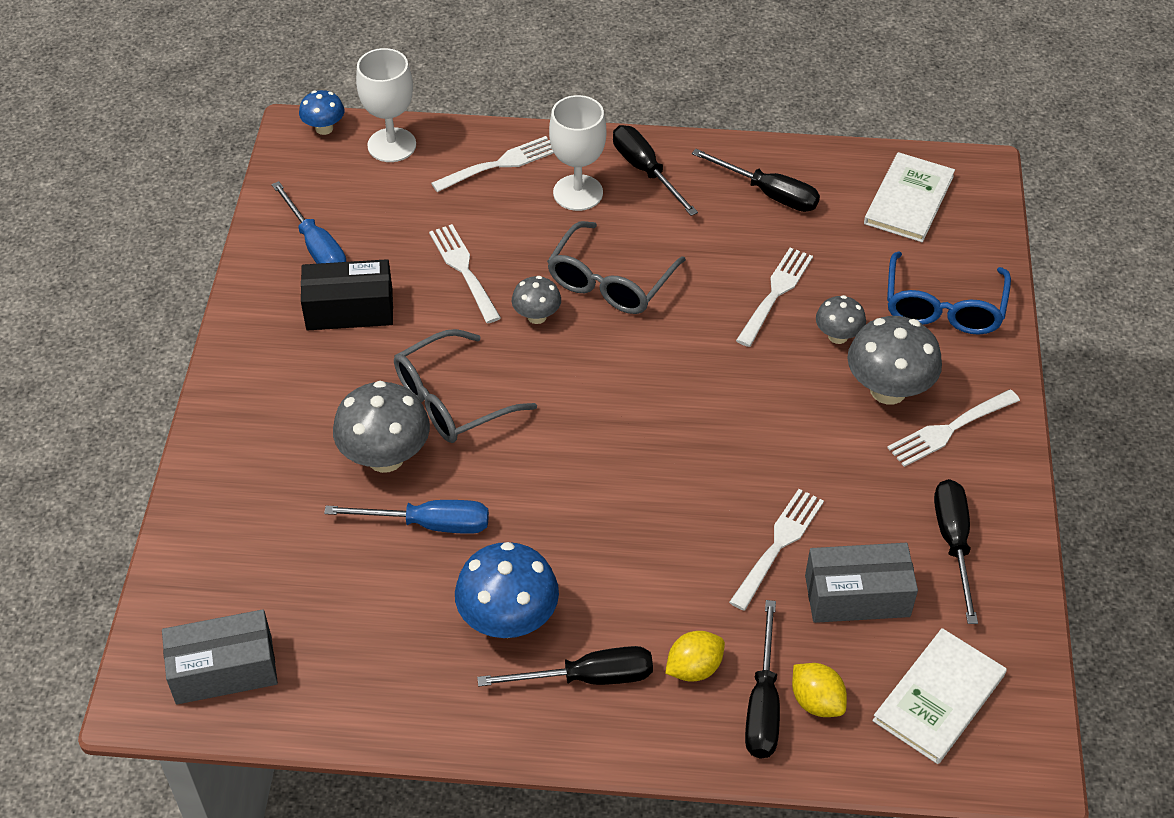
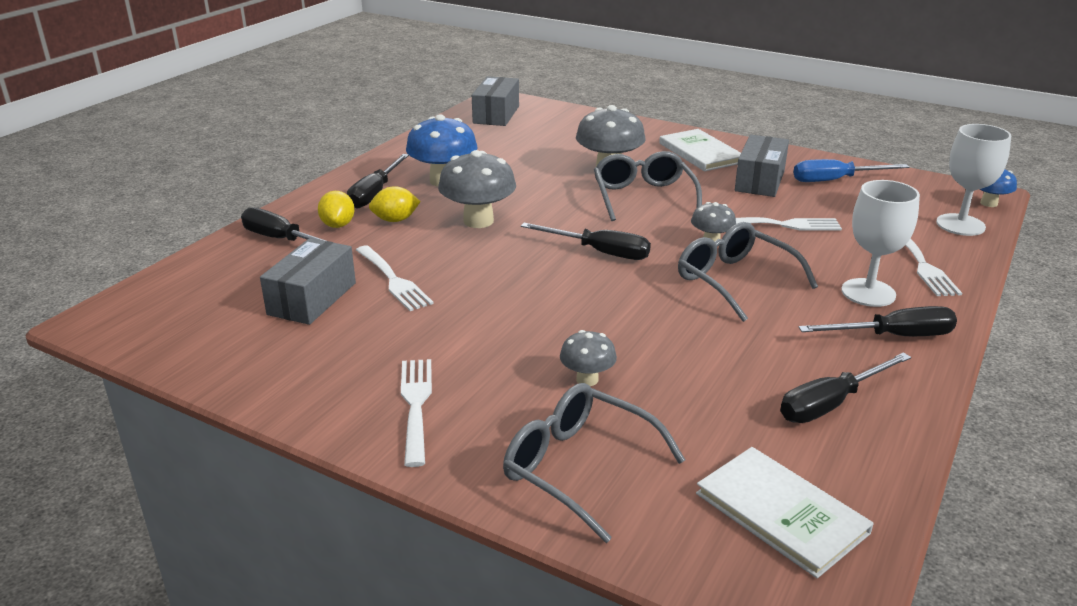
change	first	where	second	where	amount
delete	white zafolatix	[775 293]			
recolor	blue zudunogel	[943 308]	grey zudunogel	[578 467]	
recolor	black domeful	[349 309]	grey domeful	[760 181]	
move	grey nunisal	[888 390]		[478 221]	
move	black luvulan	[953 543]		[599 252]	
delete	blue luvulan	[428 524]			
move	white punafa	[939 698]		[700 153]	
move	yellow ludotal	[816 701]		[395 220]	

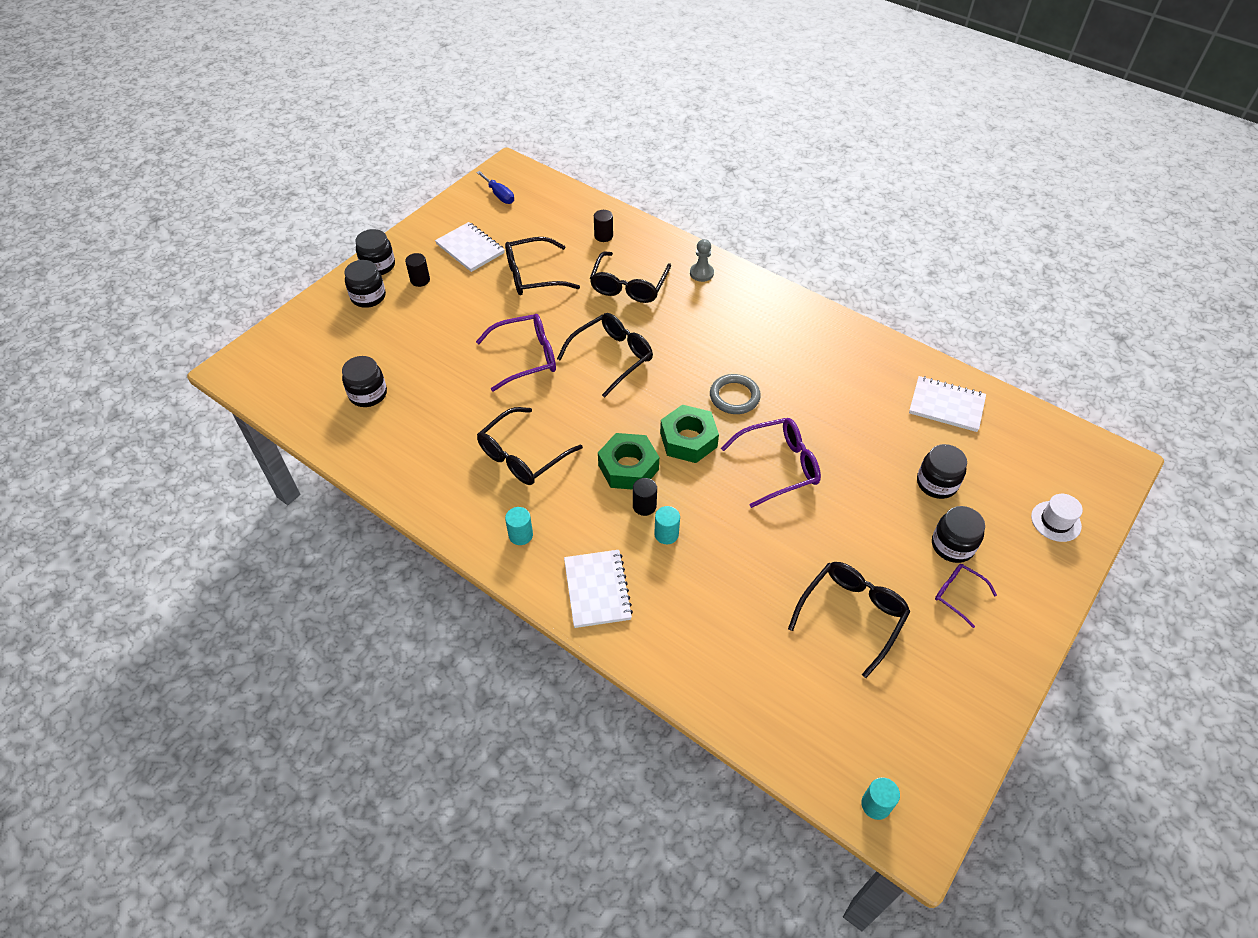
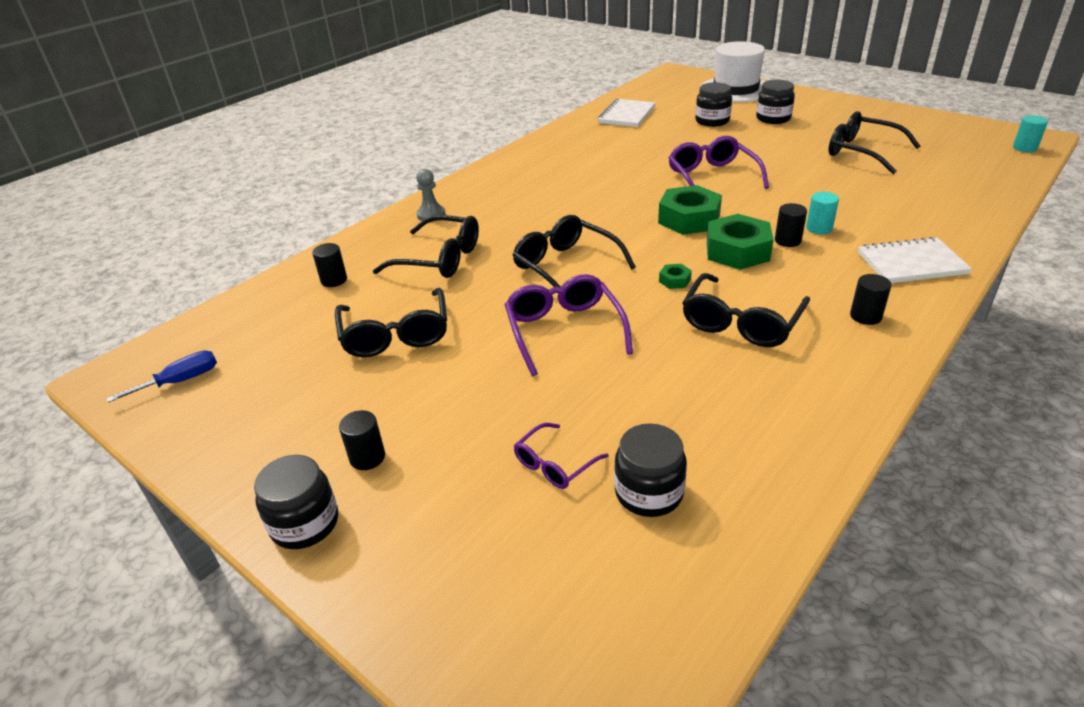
change	first	where	second	where	amount
delete	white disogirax	[470 249]			
delete	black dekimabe	[368 297]			
delete	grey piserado	[734 396]			
rotate	black zudunogel	[522 456]		[741 322]	75 degrees clockwise
resize	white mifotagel	[1056 521]		[735 89]	x2.03
recolor	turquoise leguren	[520 535]	black leguren	[865 316]	
move	purple zudunogel	[958 594]		[554 464]	
insert			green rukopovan	[674 280]	

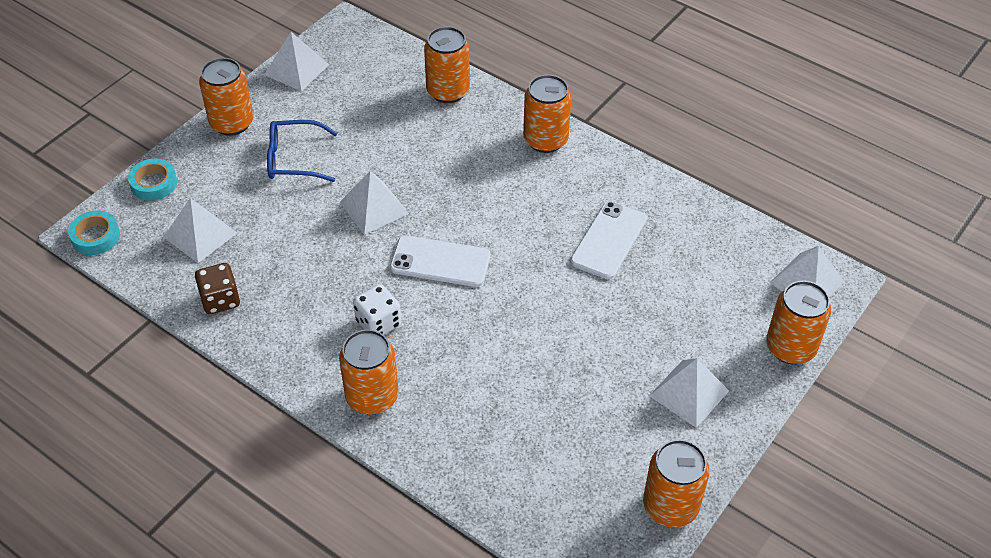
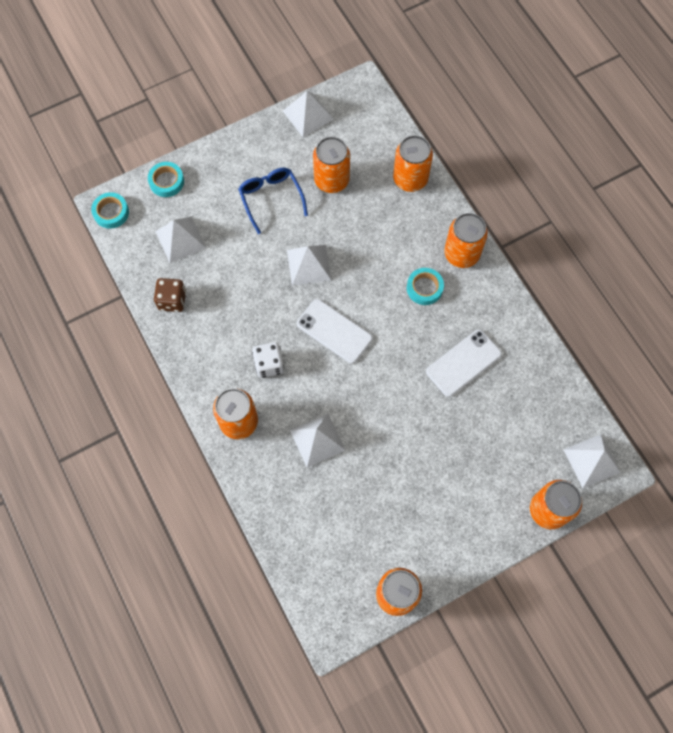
change	first	where	second	where	amount
move	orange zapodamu	[232 123]		[331 180]	
rotate	blue zudunogel	[293 159]		[271 198]	45 degrees clockwise
move	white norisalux	[689 393]		[317 440]	
insert			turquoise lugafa	[424 288]	

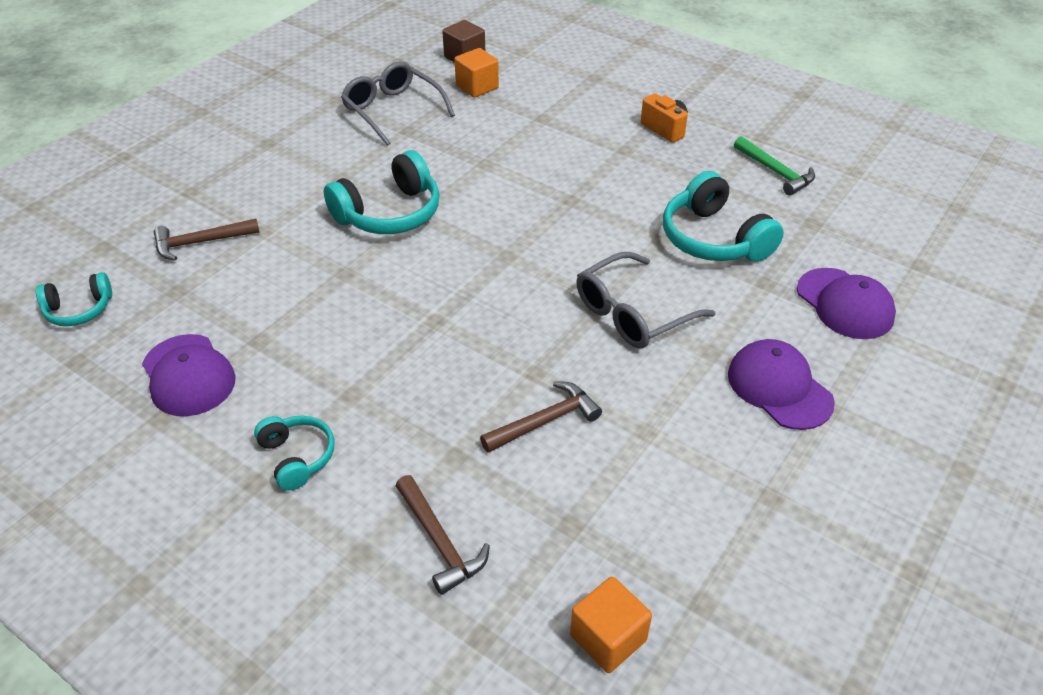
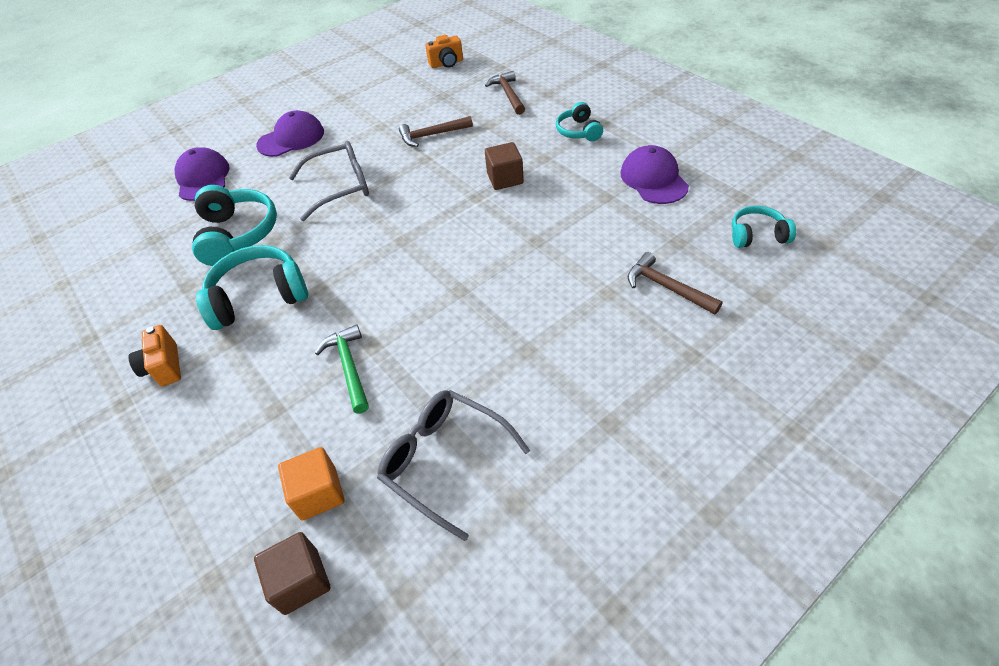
change	first	where	second	where	amount
rotate	grey zudunogel	[392 110]		[445 461]	150 degrees clockwise
move	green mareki	[775 172]		[349 367]	
move	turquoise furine	[389 213]		[259 297]	
rotate	brown mareki	[201 242]		[666 287]	135 degrees counterclockwise
rotate	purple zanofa	[779 388]		[291 138]	105 degrees counterclockwise
replace	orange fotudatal	[608 638]	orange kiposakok	[447 63]	
insert			brown fotudatal	[505 179]	

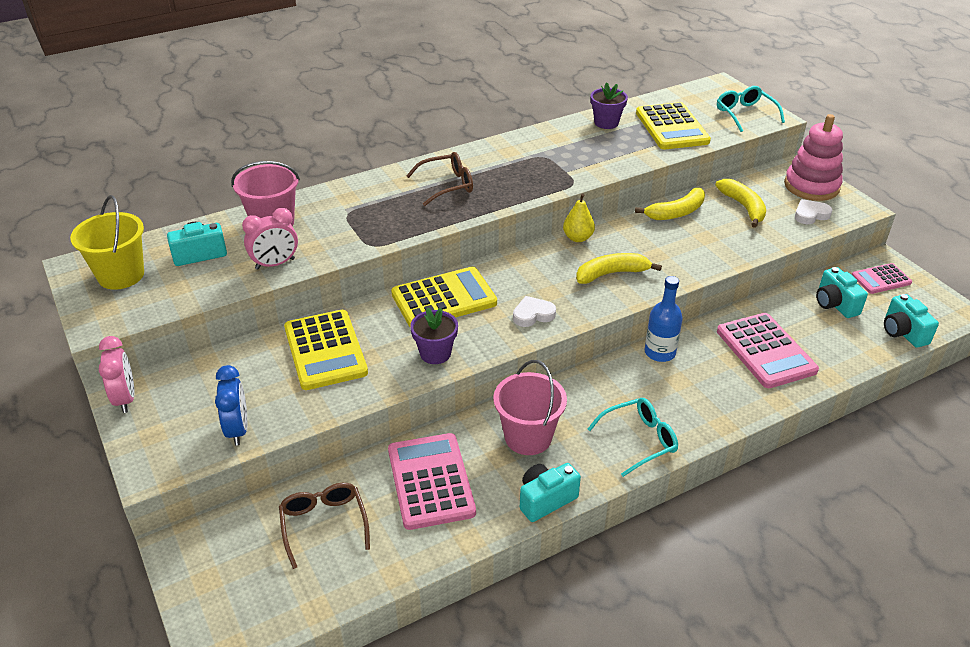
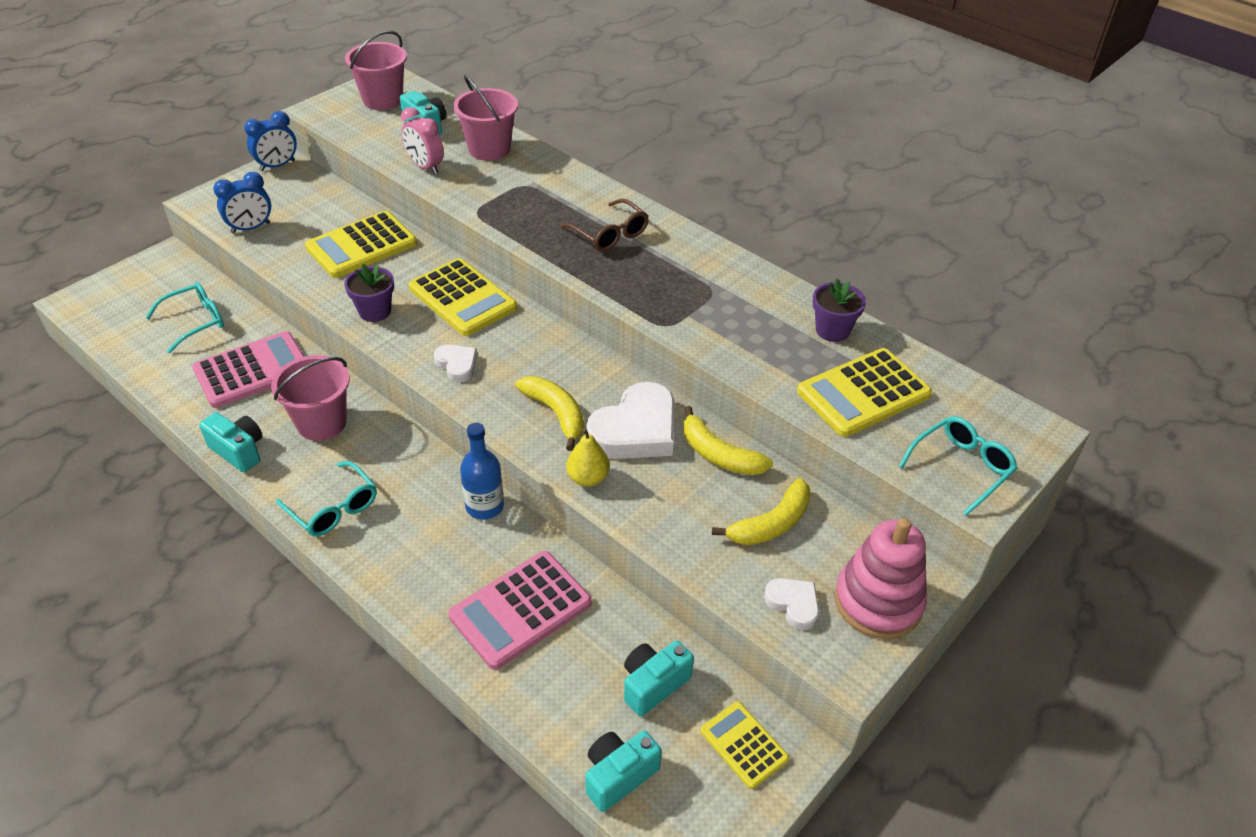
change	first	where	second	where	amount
move	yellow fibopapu	[578 238]		[588 478]	
recolor	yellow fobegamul	[121 275]	pink fobegamul	[383 100]	
recolor	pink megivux	[881 279]	yellow megivux	[744 745]	
recolor	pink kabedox	[125 398]	blue kabedox	[277 166]	
recolor	brown zudunogel	[324 524]	turquoise zudunogel	[195 321]	
insert			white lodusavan	[636 430]	

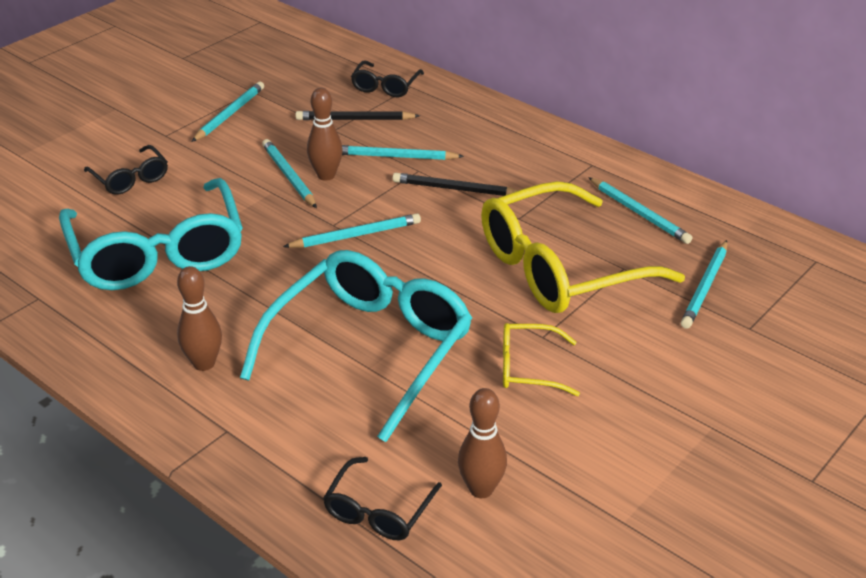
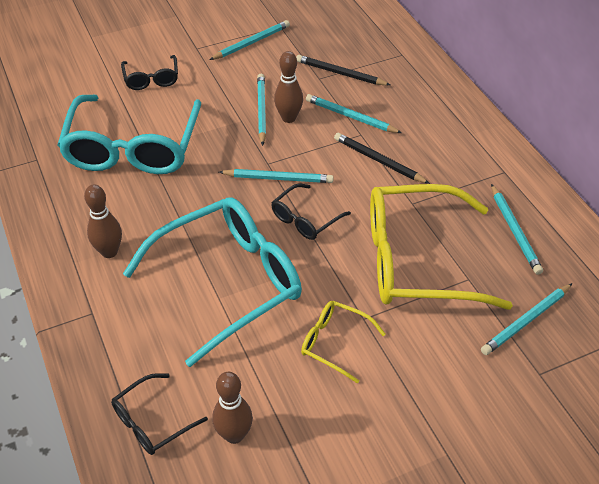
change	first	where	second	where	amount
move	black zudunogel	[385 86]		[305 219]	

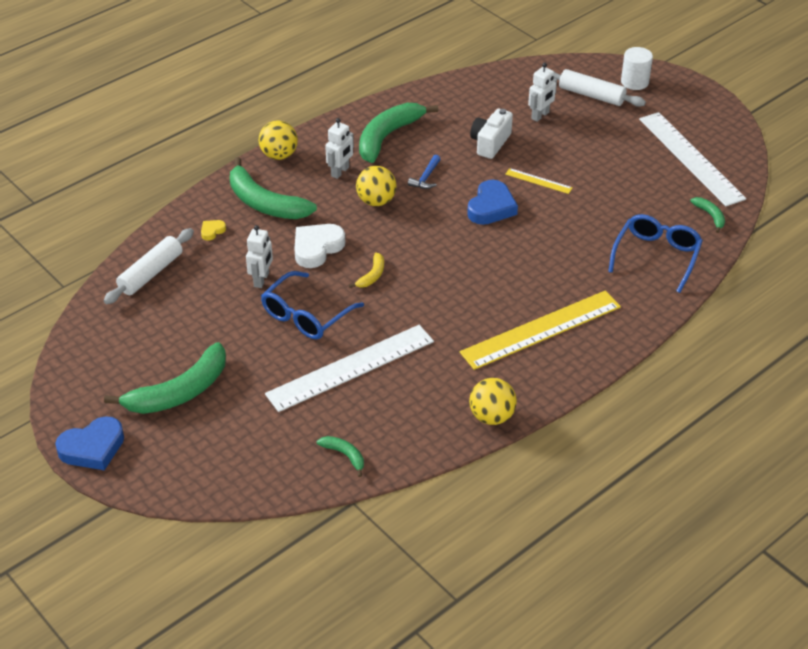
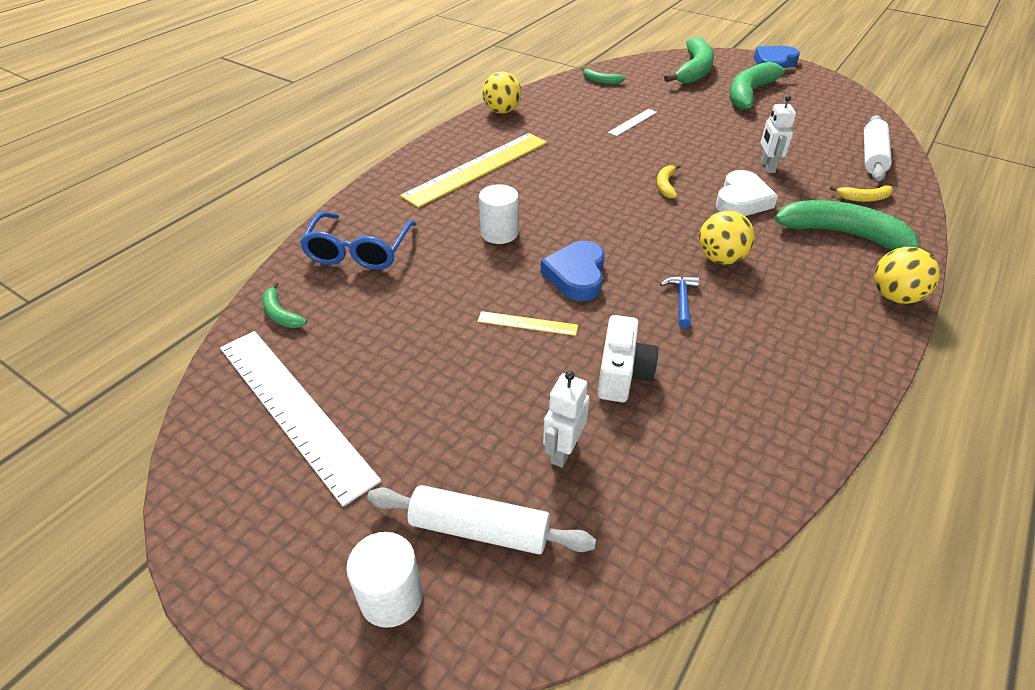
change	first	where	second	where	amount
move	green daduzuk	[387 137]		[694 71]	
delete	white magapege	[340 172]			
replace	yellow lodusavan	[212 231]	yellow daduzuk	[863 198]	
delete	blue zudunogel	[306 315]			
resize	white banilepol	[350 367]		[632 122]	x0.44
insert			white leguren	[499 233]	

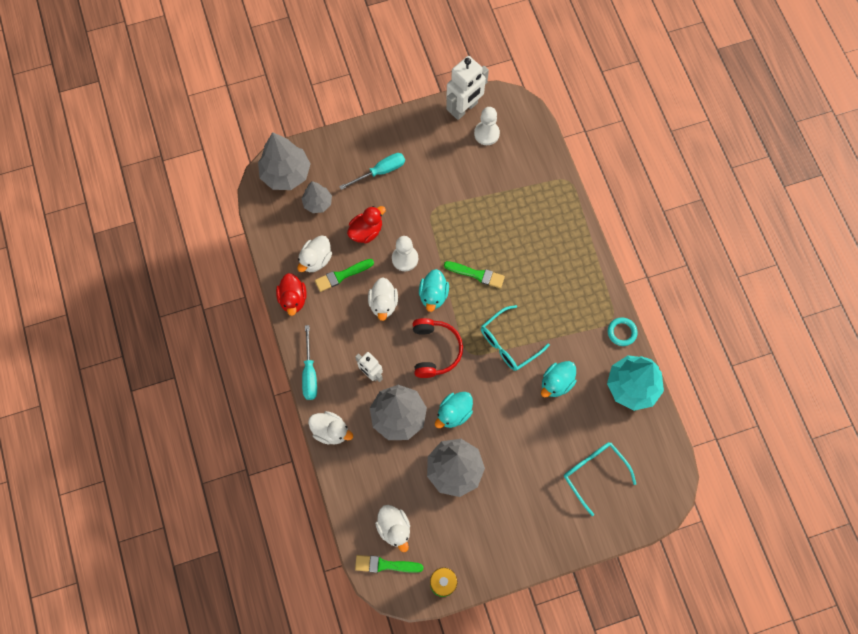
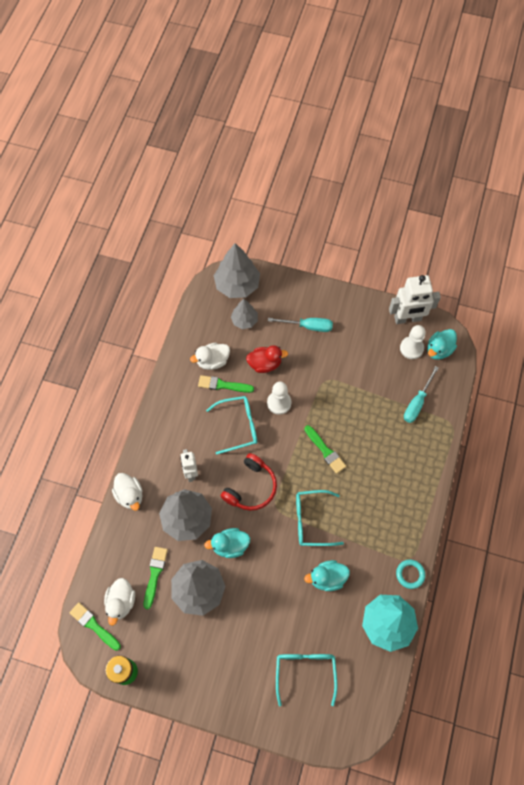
change	first	where	second	where	amount
move	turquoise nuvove	[433 295]		[439 350]	
delete	red nuvove	[293 299]			
replace	white nuvove	[383 303]	turquoise zudunogel	[238 426]	
move	turquoise luvulan	[309 373]		[417 403]	
insert			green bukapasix	[155 574]	

